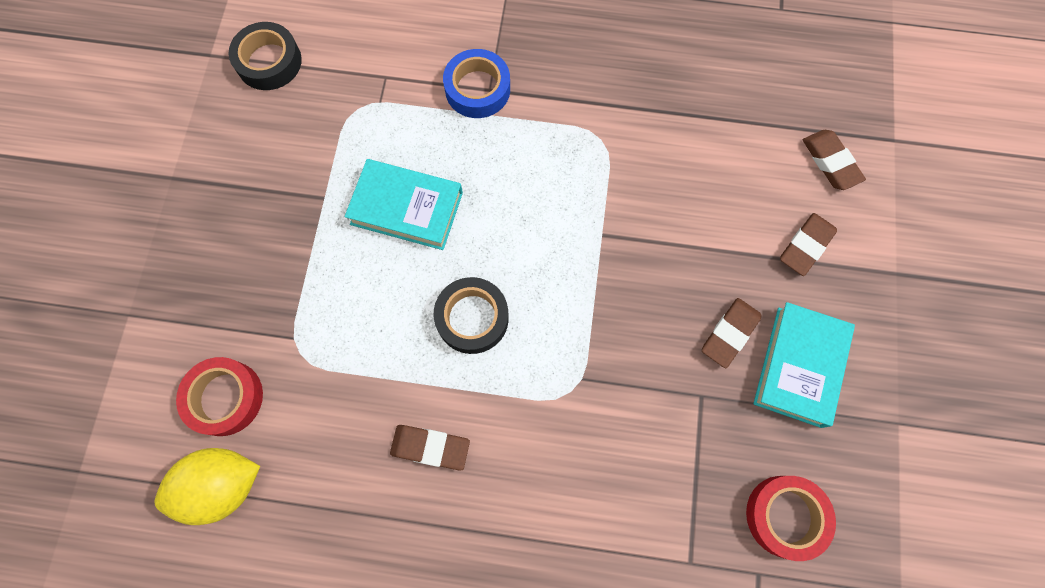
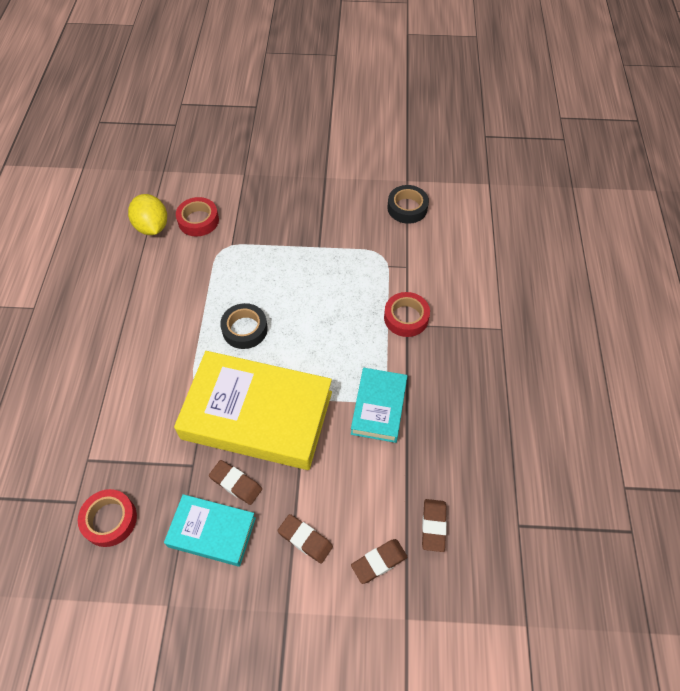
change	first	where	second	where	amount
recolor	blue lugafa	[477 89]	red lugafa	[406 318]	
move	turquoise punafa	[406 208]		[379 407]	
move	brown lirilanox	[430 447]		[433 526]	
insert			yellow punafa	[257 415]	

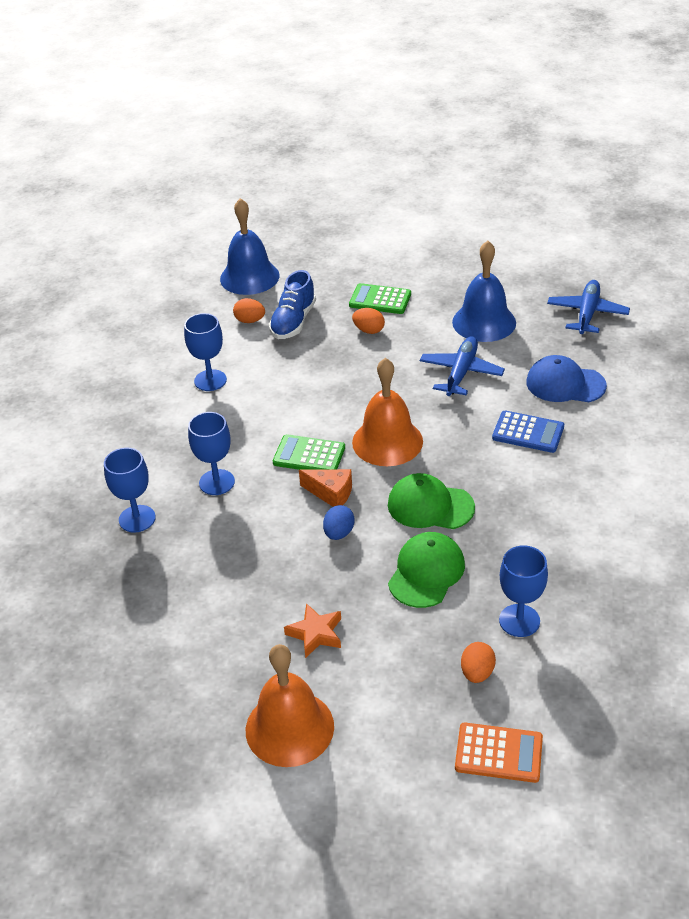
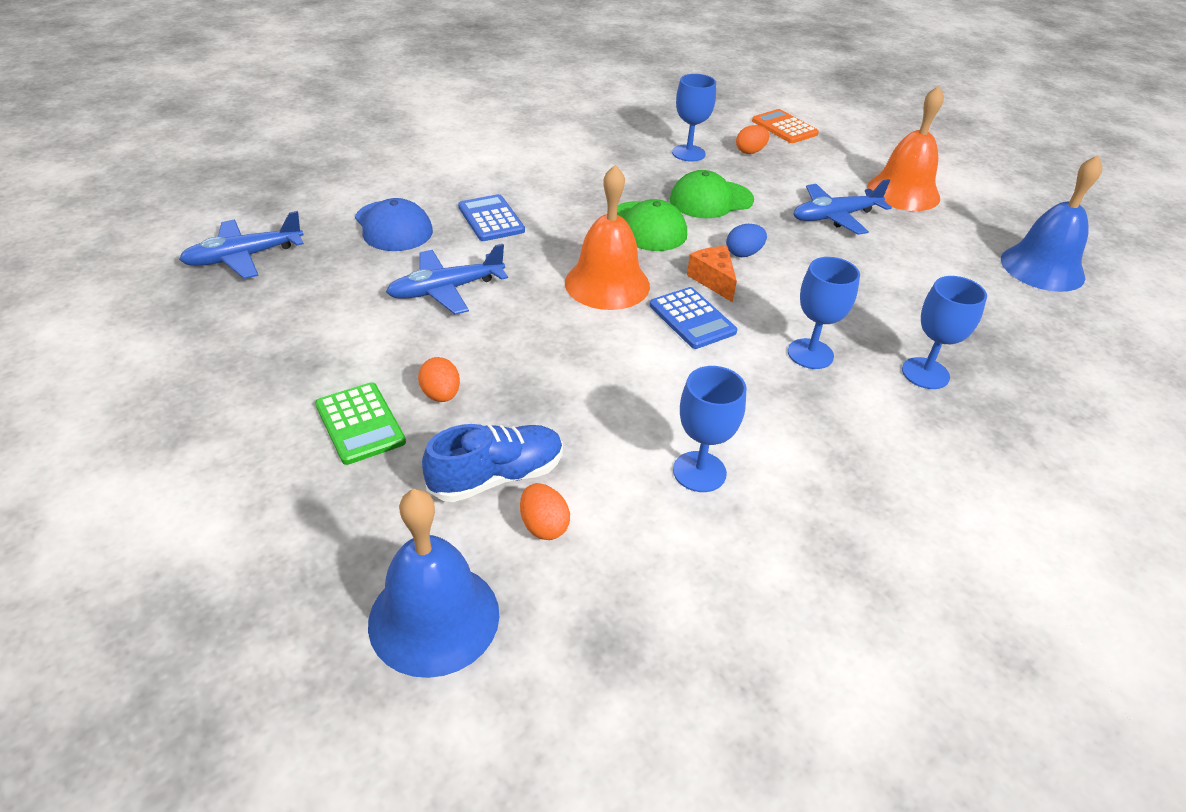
change	first	where	second	where	amount
move	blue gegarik	[484 322]		[1042 268]	
recolor	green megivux	[309 455]	blue megivux	[692 319]	
replace	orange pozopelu	[315 634]	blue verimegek	[835 217]	

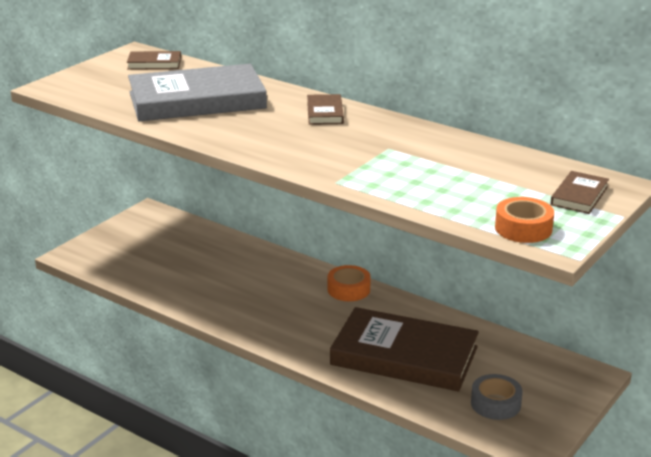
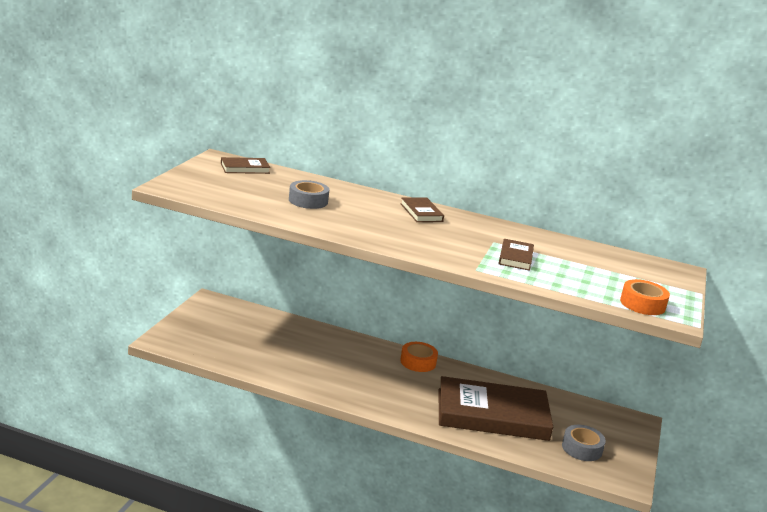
change	first	where	second	where	amount
replace	grey punafa	[197 100]	grey lugafa	[308 201]	
move	brown punafa	[579 196]		[515 257]	

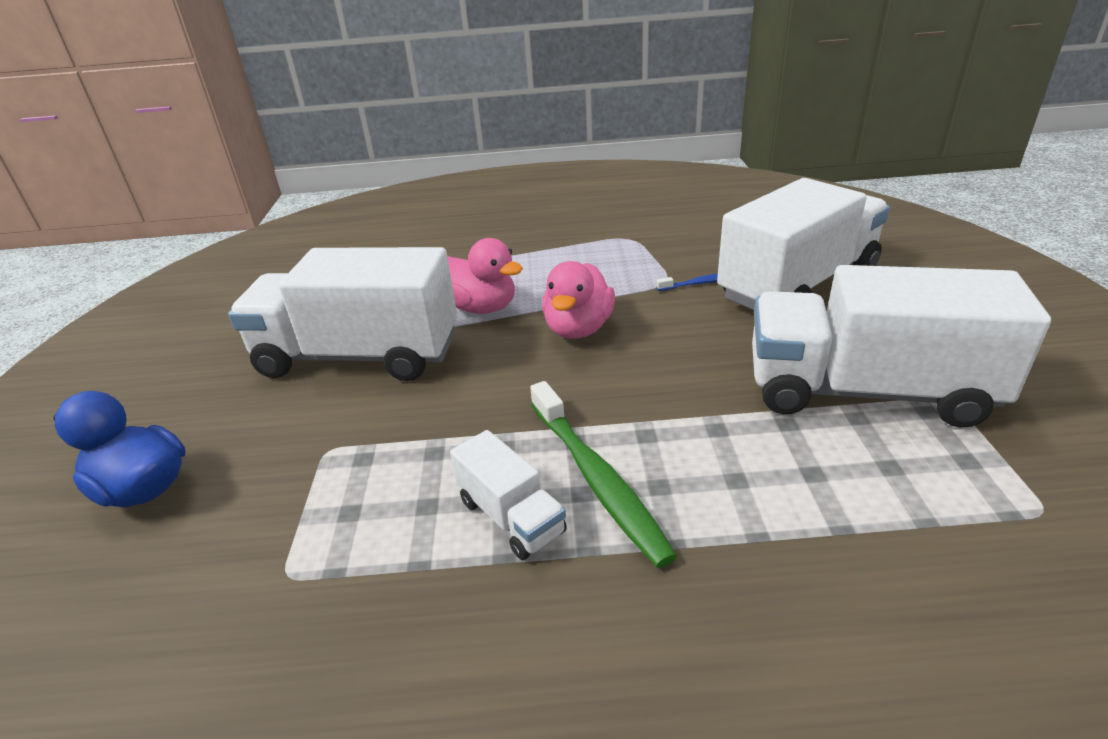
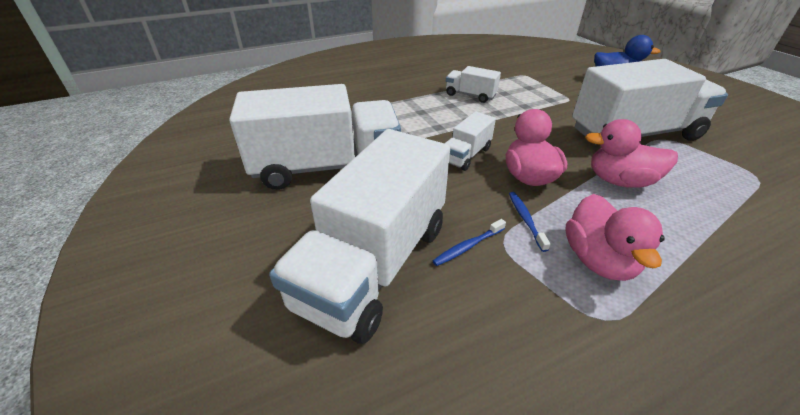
change	first	where	second	where	amount
delete	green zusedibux	[597 479]			
insert			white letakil	[466 155]	
insert			blue zusedibux	[525 219]	
insert			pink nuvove	[598 260]	

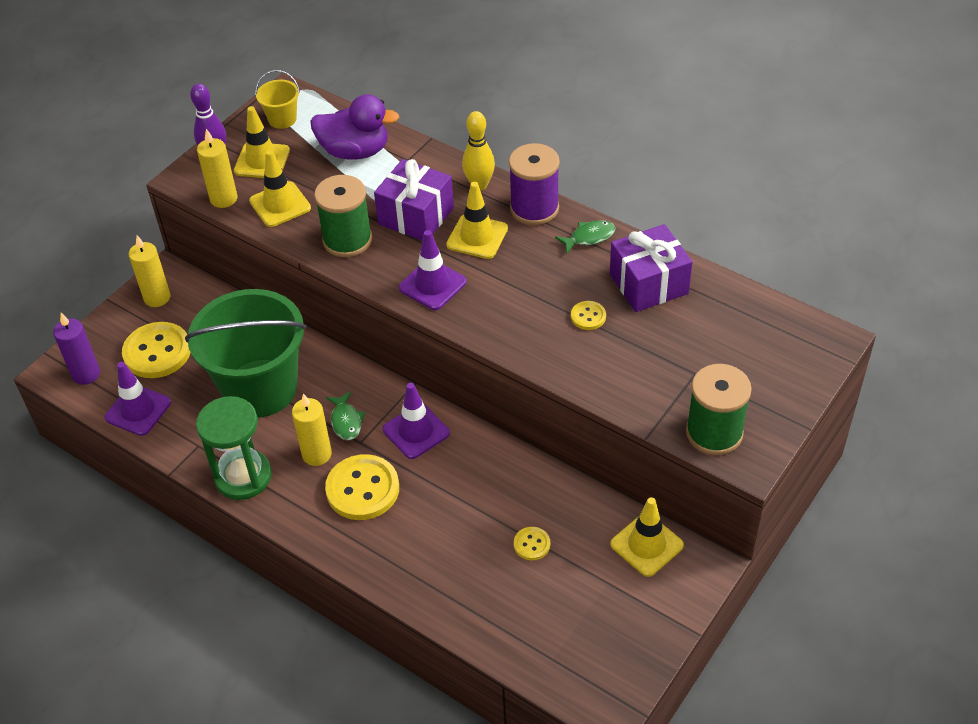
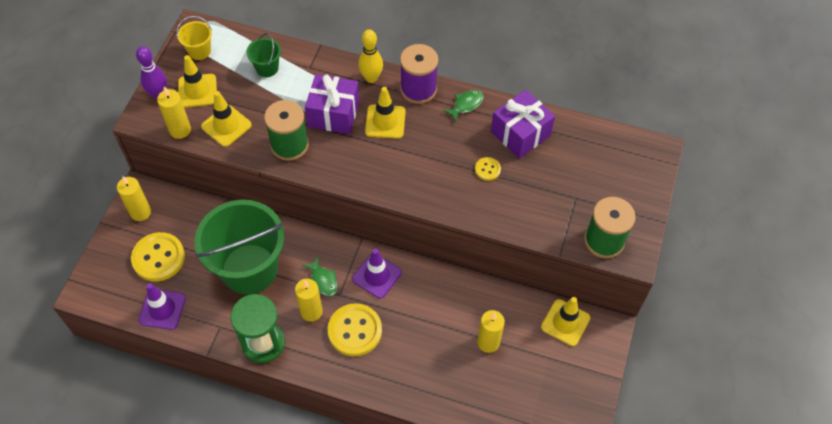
change	first	where	second	where	amount
replace	purple nuvove	[355 151]	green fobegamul	[267 68]	
delete	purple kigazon	[432 285]			
delete	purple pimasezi	[86 374]			
replace	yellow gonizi	[532 544]	yellow pimasezi	[488 342]	

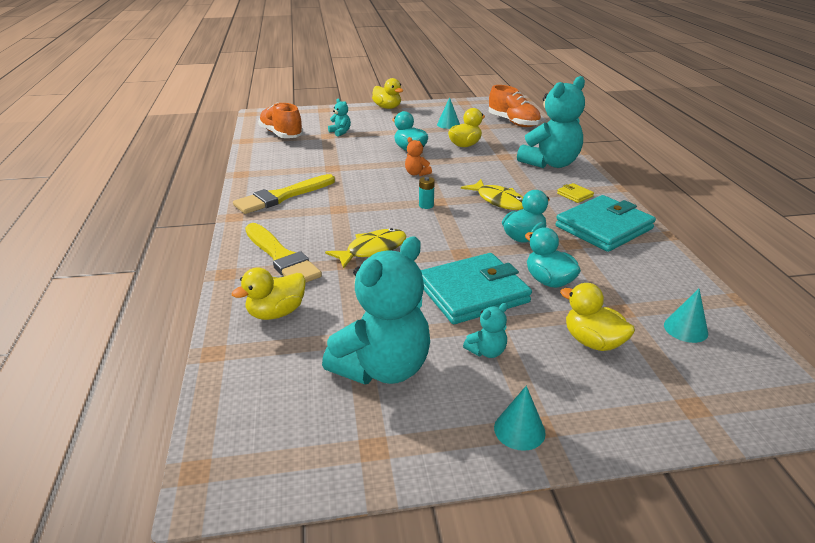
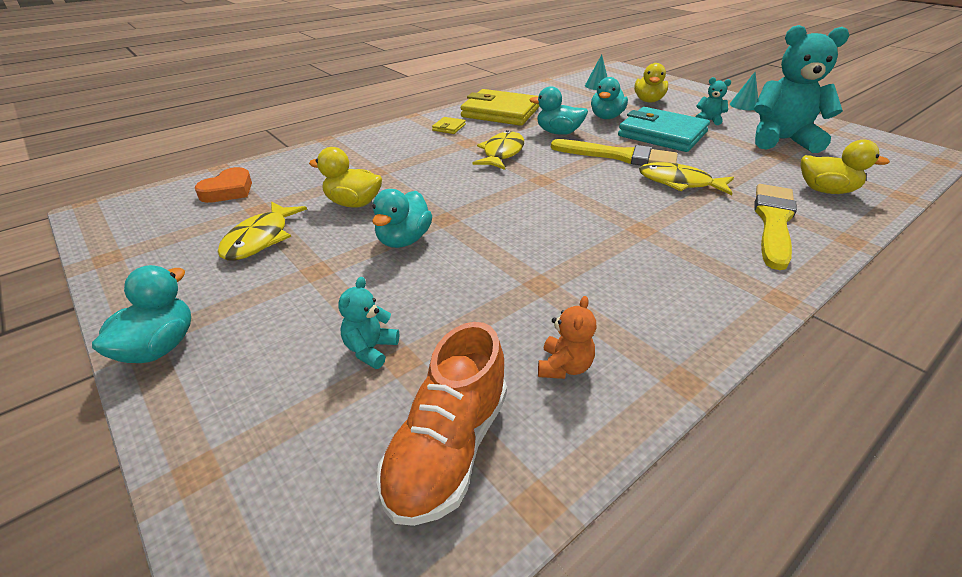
change	first	where	second	where	amount
delete	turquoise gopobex	[550 163]			
recolor	yellow nuvove	[387 107]	turquoise nuvove	[159 347]	
replace	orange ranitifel	[513 122]	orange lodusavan	[228 190]	
replace	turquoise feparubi	[448 124]	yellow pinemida	[260 239]	
move	orange gopobex	[416 173]		[564 367]	
move	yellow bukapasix	[282 196]		[618 156]	
delete	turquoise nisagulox	[426 205]			
recolor	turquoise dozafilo	[604 227]	yellow dozafilo	[500 112]	

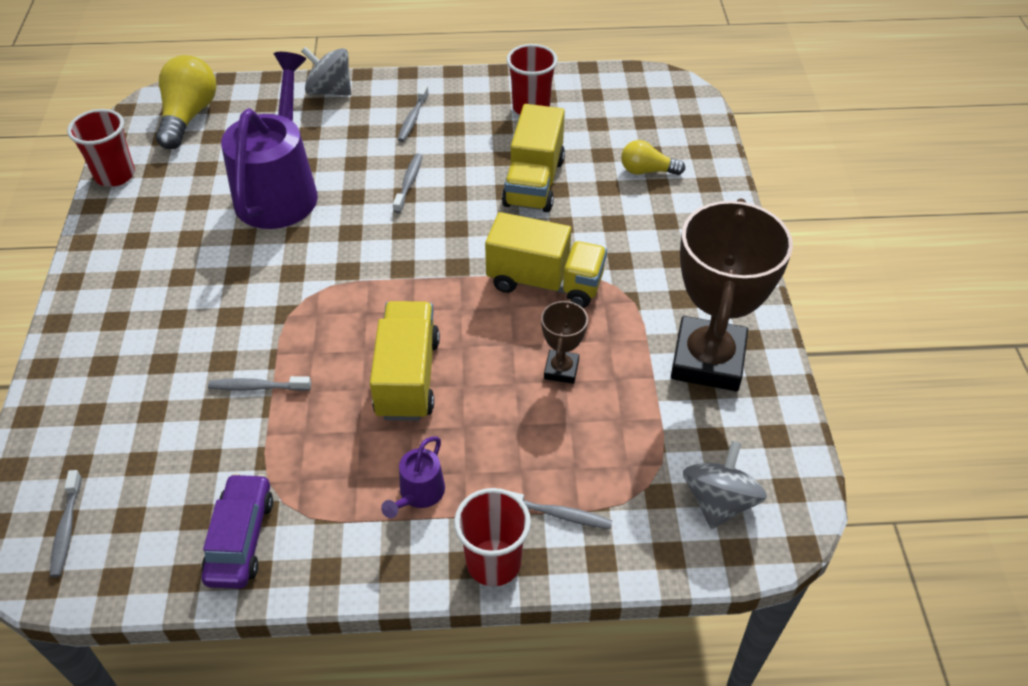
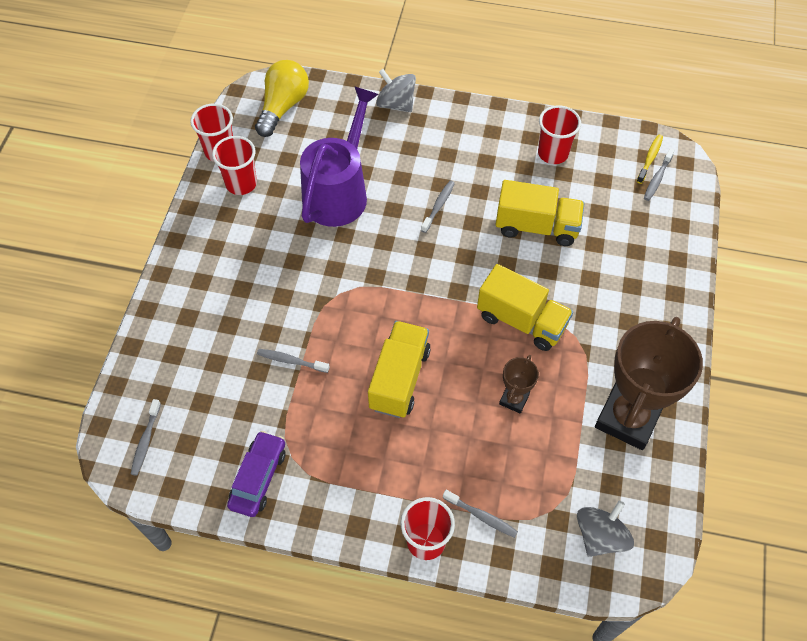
change	first	where	second	where	amount
move	grey zusedibux	[412 119]		[657 178]	
rotate	yellow letakil	[534 182]		[536 226]	105 degrees counterclockwise
delete	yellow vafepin	[647 171]			
delete	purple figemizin	[418 494]			
insert			yellow zusedibux	[650 158]	
insert			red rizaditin	[241 183]	

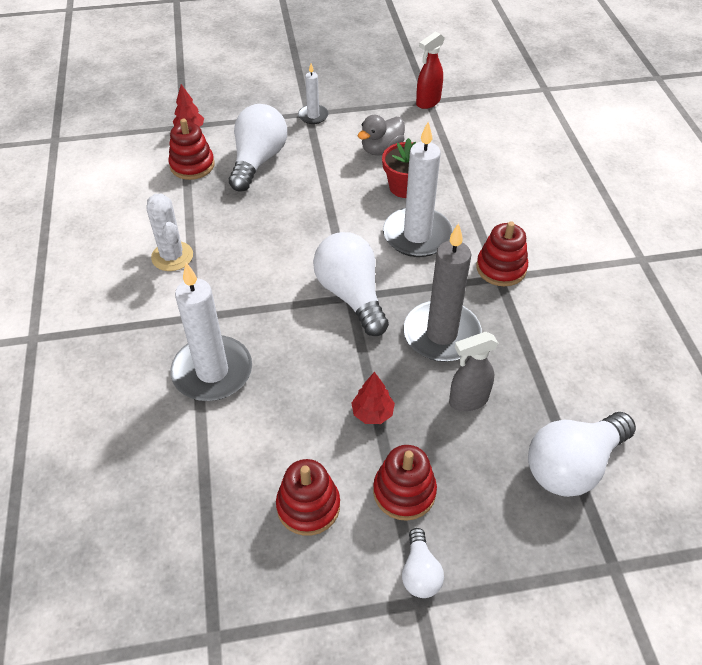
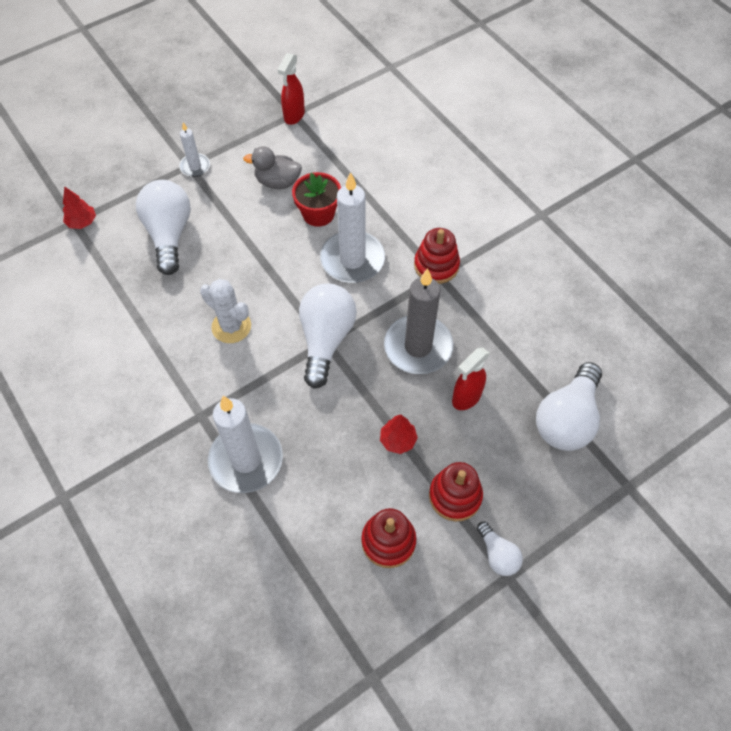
change	first	where	second	where	amount
rotate	grey nuvove	[381 149]		[277 182]	75 degrees clockwise
delete	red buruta	[192 165]			
move	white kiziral	[172 256]		[231 326]	
rotate	white vafepin	[351 295]		[326 340]	60 degrees clockwise
recolor	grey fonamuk	[467 401]	red fonamuk	[466 398]	

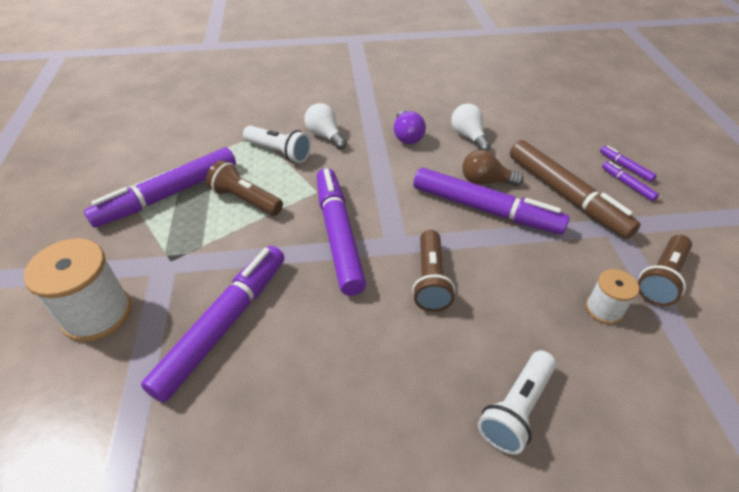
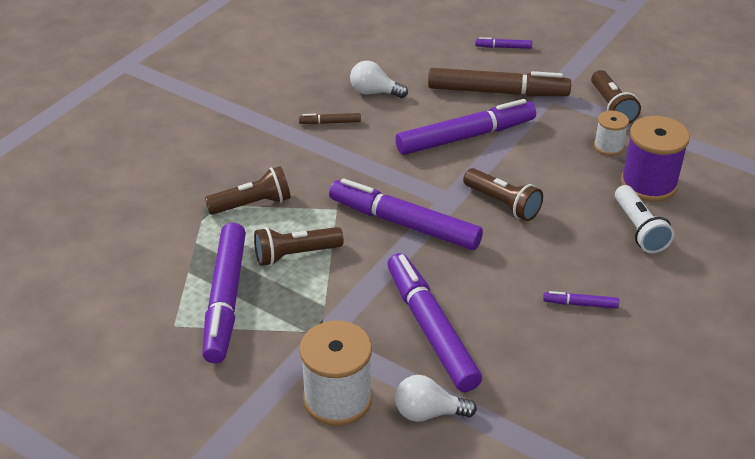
change	first	where	second	where	amount
move	white vafepin	[325 136]		[428 413]	
replace	purple vafepin	[407 136]	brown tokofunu	[330 122]	
recolor	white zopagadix	[279 152]	brown zopagadix	[252 204]	
delete	brown vafepin	[485 181]			
move	purple tokofunu	[627 184]		[580 304]	
insert			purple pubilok	[648 184]	

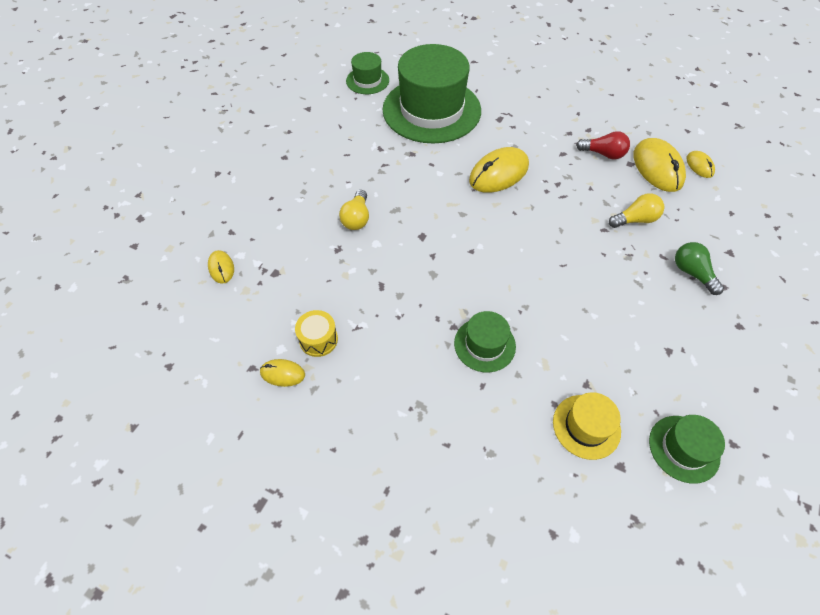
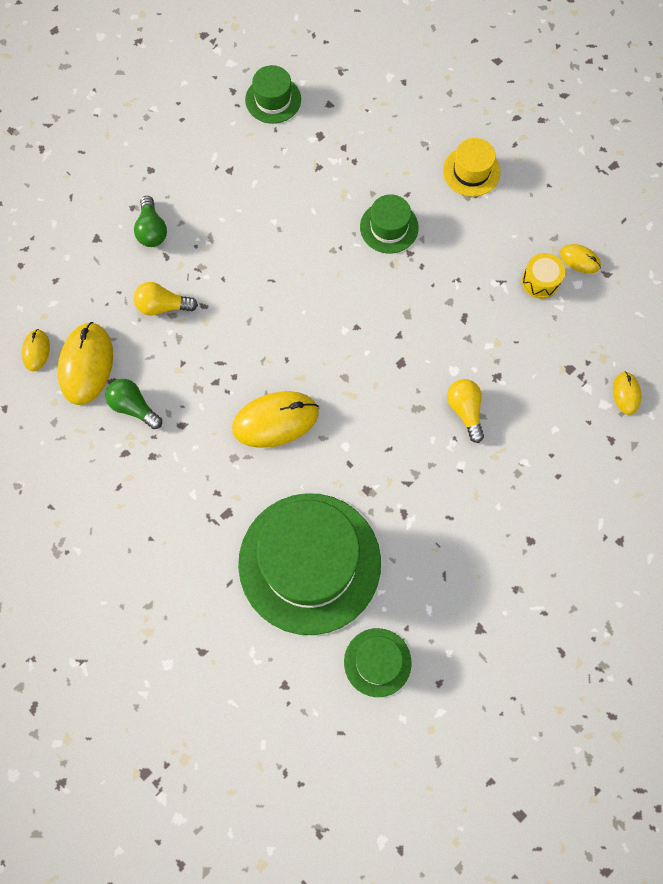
change	first	where	second	where	amount
recolor	red vafepin	[603 154]	green vafepin	[134 407]	
rotate	yellow vafepin	[357 218]		[465 410]	45 degrees counterclockwise
move	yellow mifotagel	[586 426]		[471 171]	

